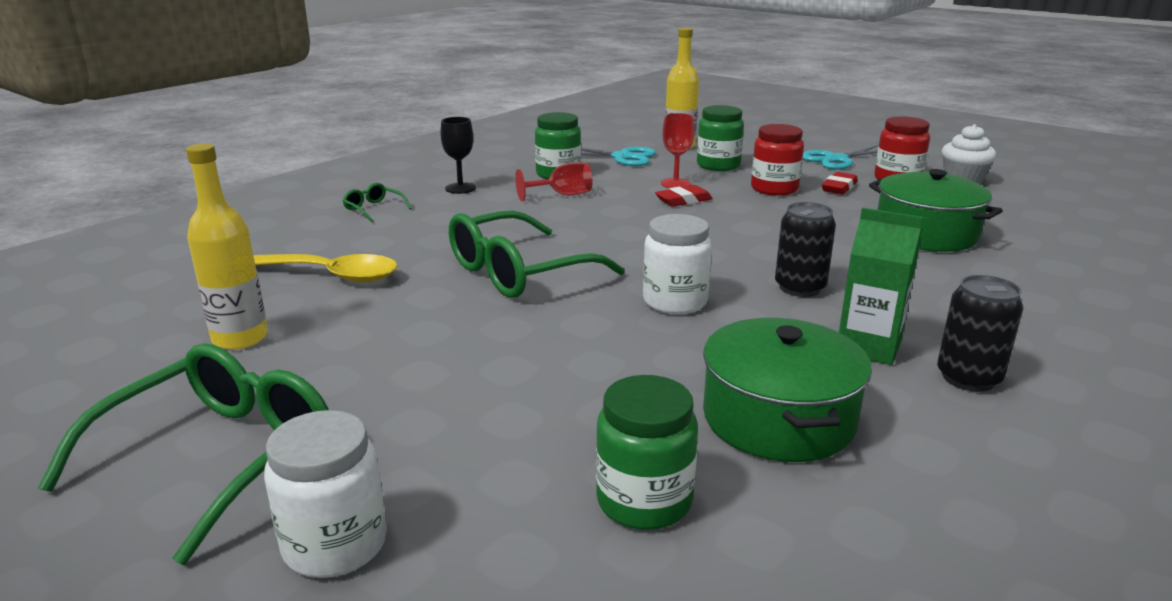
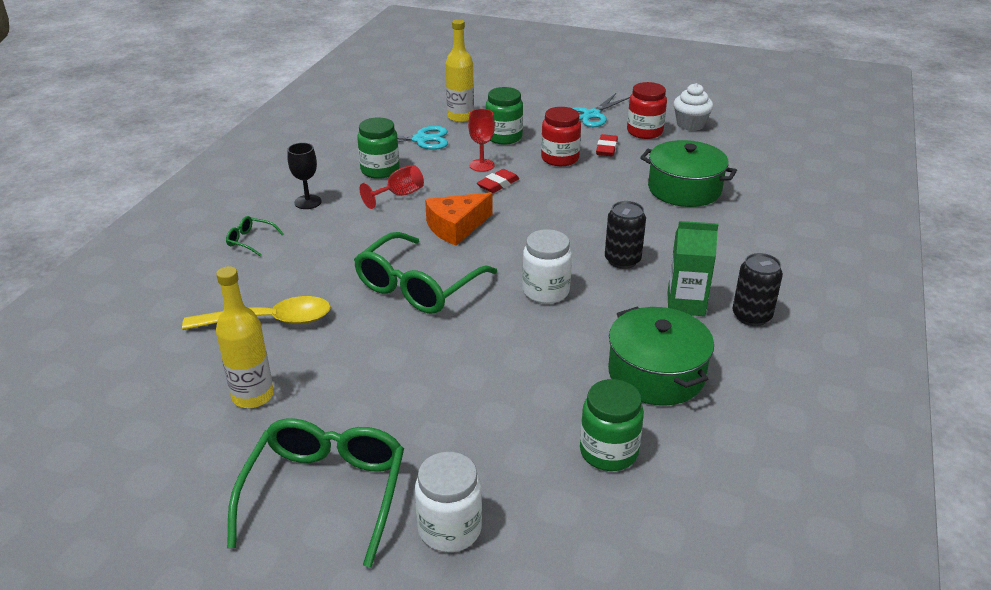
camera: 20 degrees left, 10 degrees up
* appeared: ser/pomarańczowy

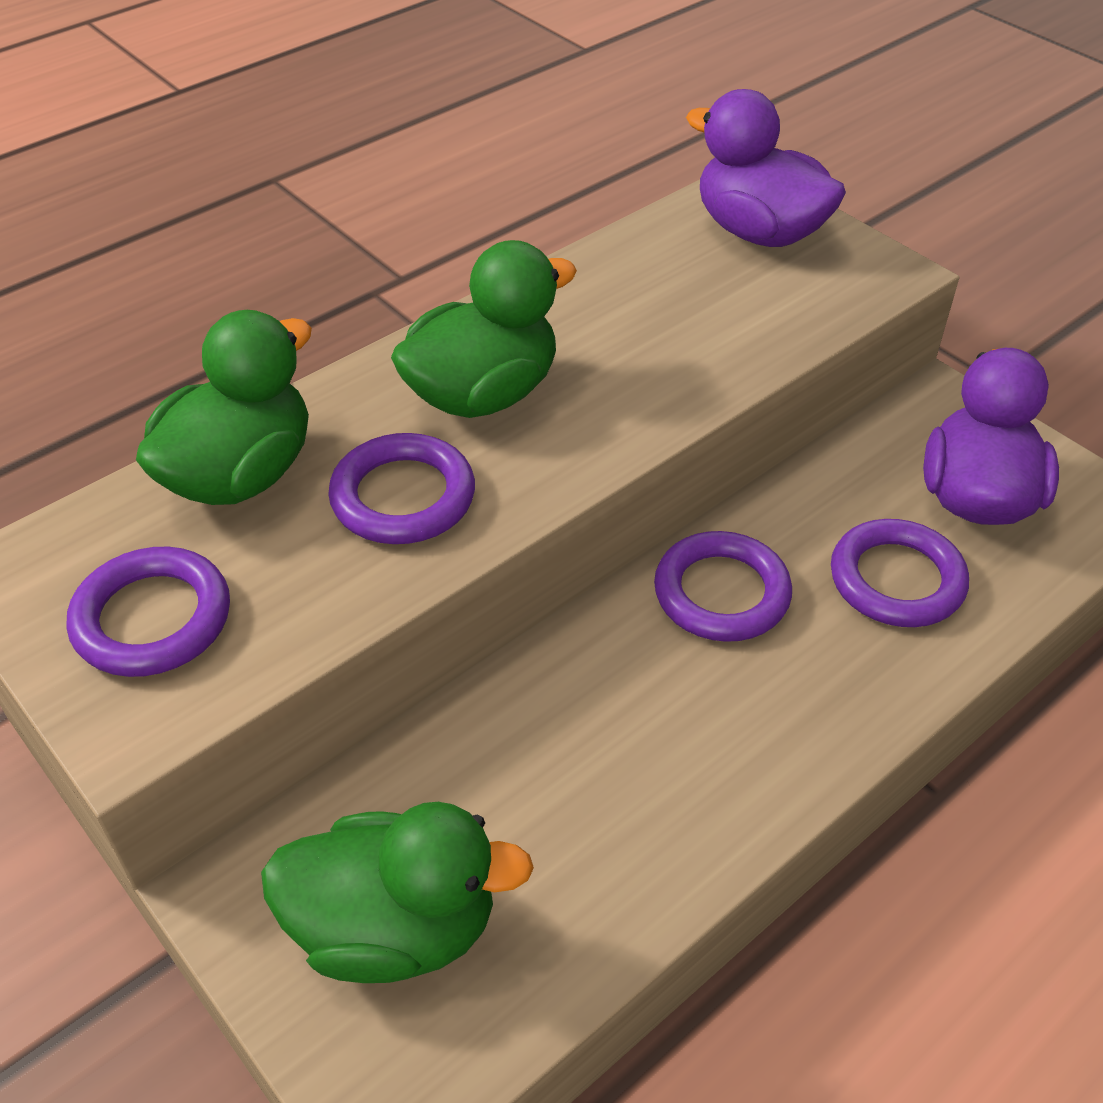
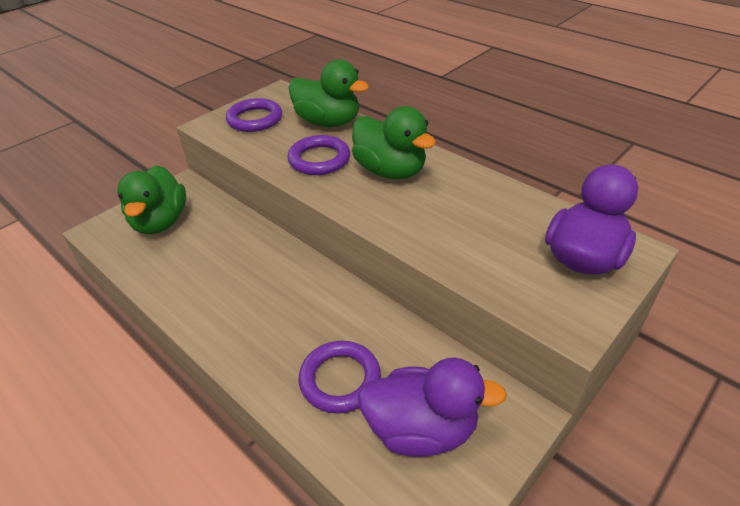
camera: 85 degrees right, 5 degrees down
* missing: pierścień/fioletowy (no. 3 from left)

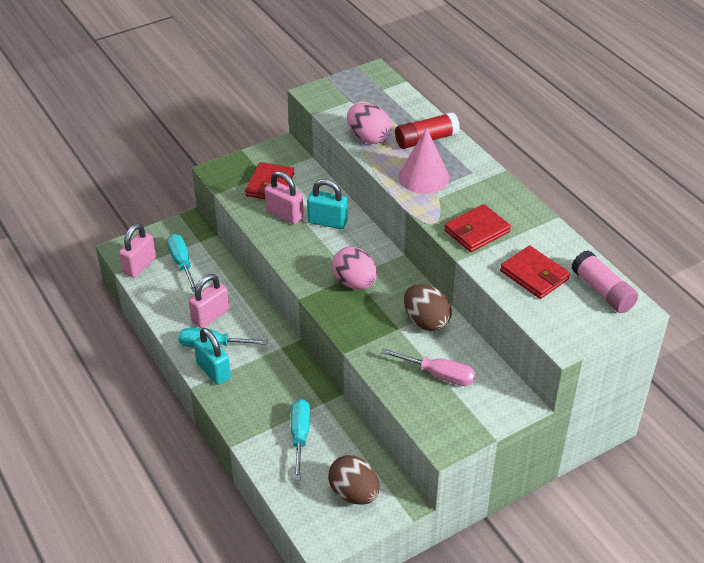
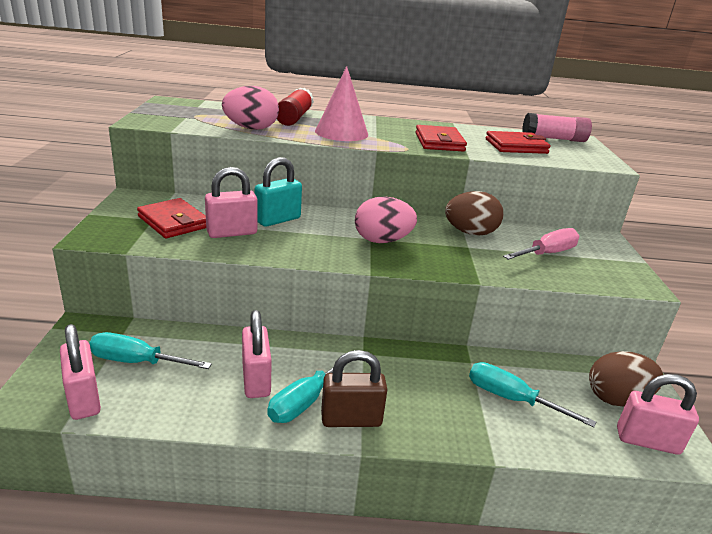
camera: 60 degrees left, 15 degrees down
* colour: kłódka/turkusowy (no. 1 from left) to kłódka/brązowy
* appeared: kłódka/różowy (no. 4 from left)

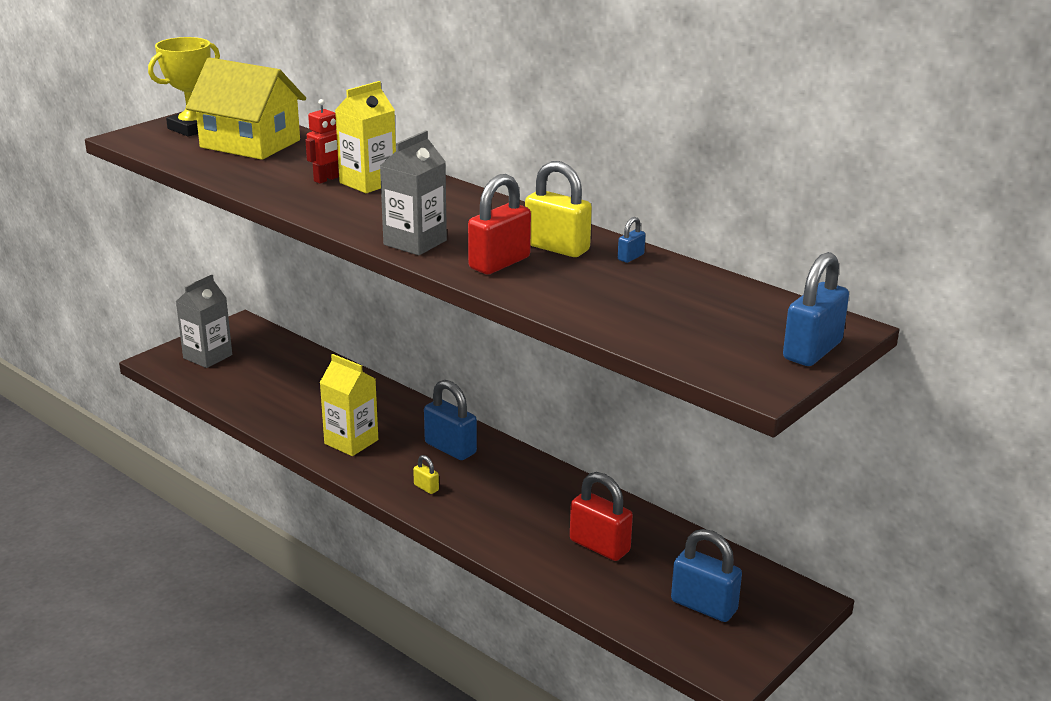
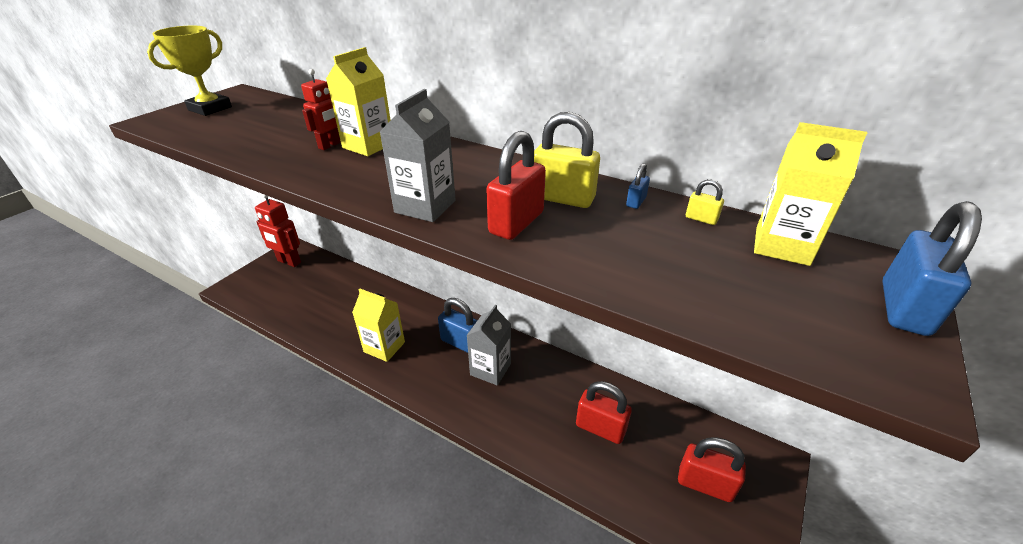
camera: 10 degrees left, 10 degrees up
* appeared: robot/czerwony (no. 1 from left)
* relocated: karton mleka/szary (no. 1 from left in the first image) to karton mleka/szary (no. 2 from left)
* colour: kłódka/niebieski (no. 3 from left) to kłódka/czerwony (no. 3 from left)
* relocated: kłódka/żółty (no. 1 from left in the first image) to kłódka/żółty (no. 2 from left)
* appeared: karton mleka/żółty (no. 3 from left)
* missing: domek/żółty

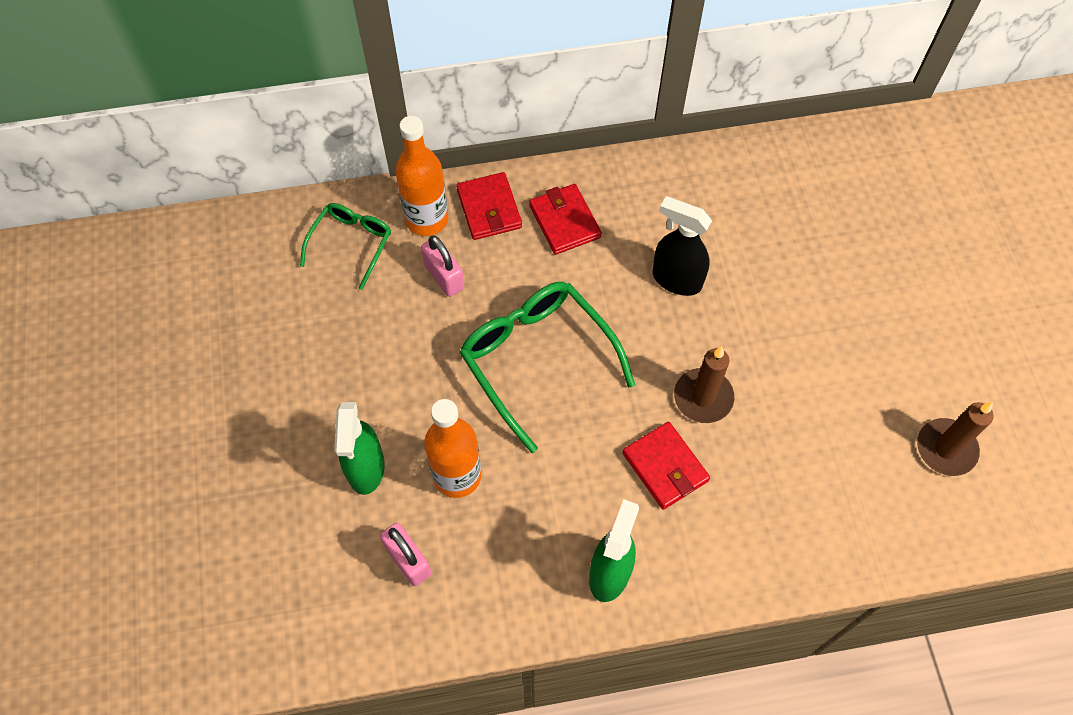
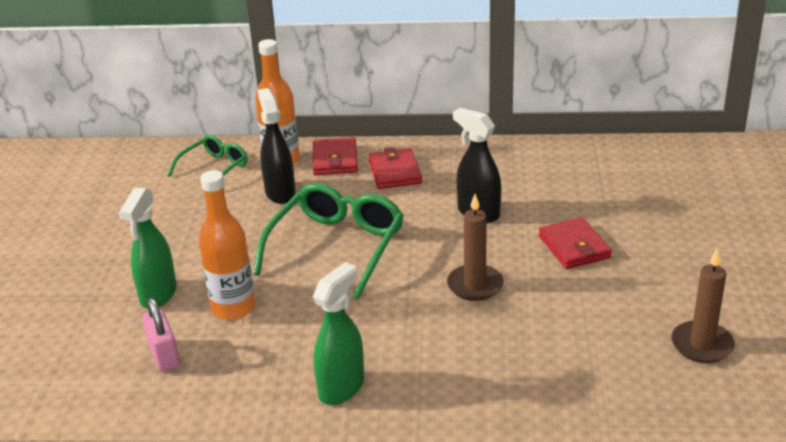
camera: 15 degrees right, 30 degrees down
* spun: okulary/zielony (no. 2 from left) 45 degrees clockwise
* exchanged: kłódka/różowy (no. 2 from left) to spryskiwacz/czarny (no. 1 from left)
* relocated: portfel/czerwony (no. 3 from left)

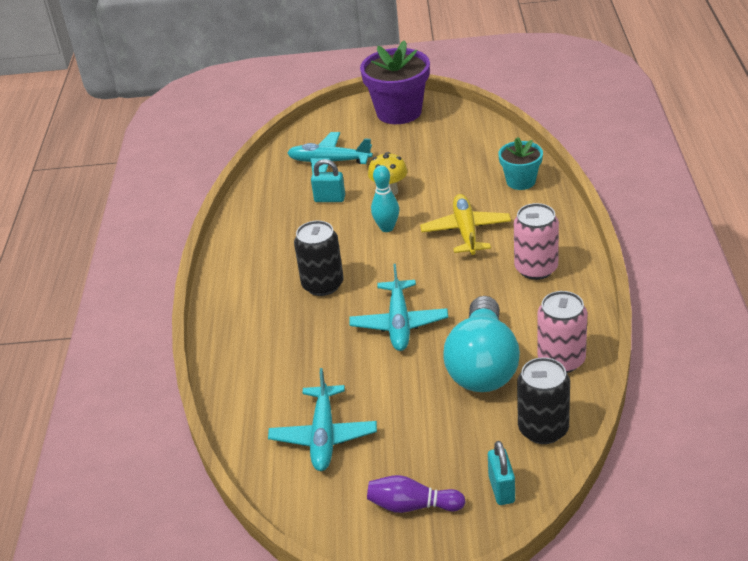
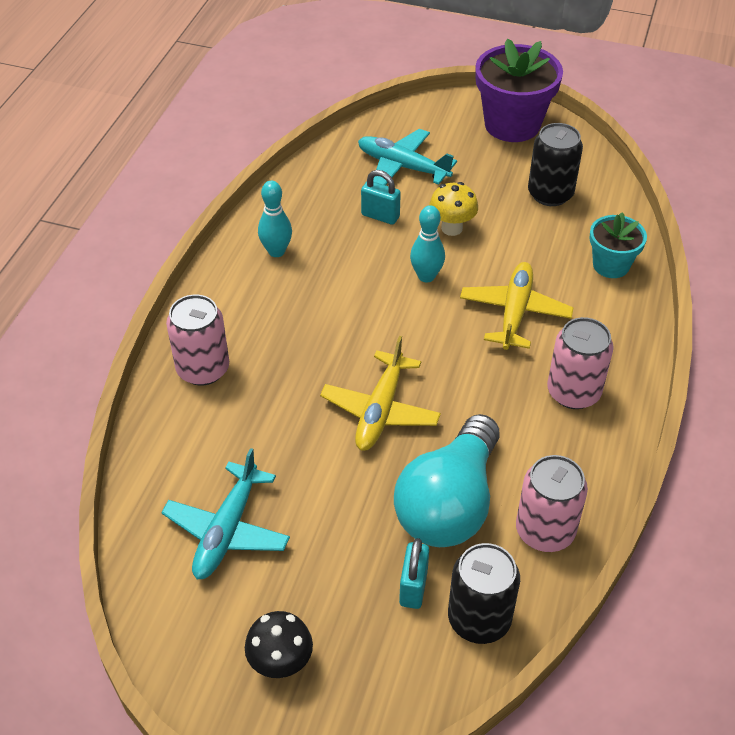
camera: 15 degrees right, 10 degrees up
* appeared: puszka/różowy (no. 1 from left)
* exchanged: kręgiel/fioletowy to grzyb/czarny
* appeared: kręgiel/turkusowy (no. 1 from left)
* colour: samolot/turkusowy (no. 3 from left) to samolot/żółty (no. 1 from left)
* relocated: kłódka/turkusowy (no. 2 from left)
* relocated: puszka/czarny (no. 1 from left in the first image) to puszka/czarny (no. 2 from left)

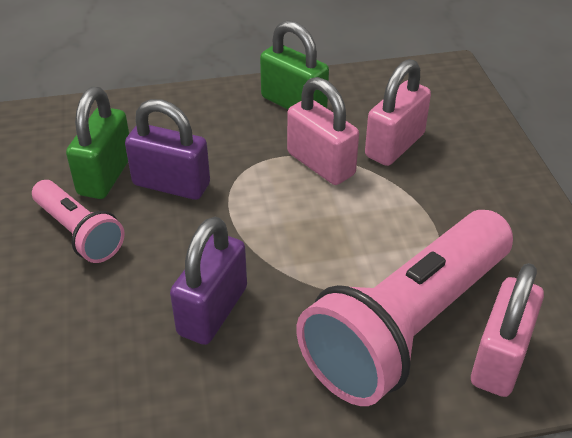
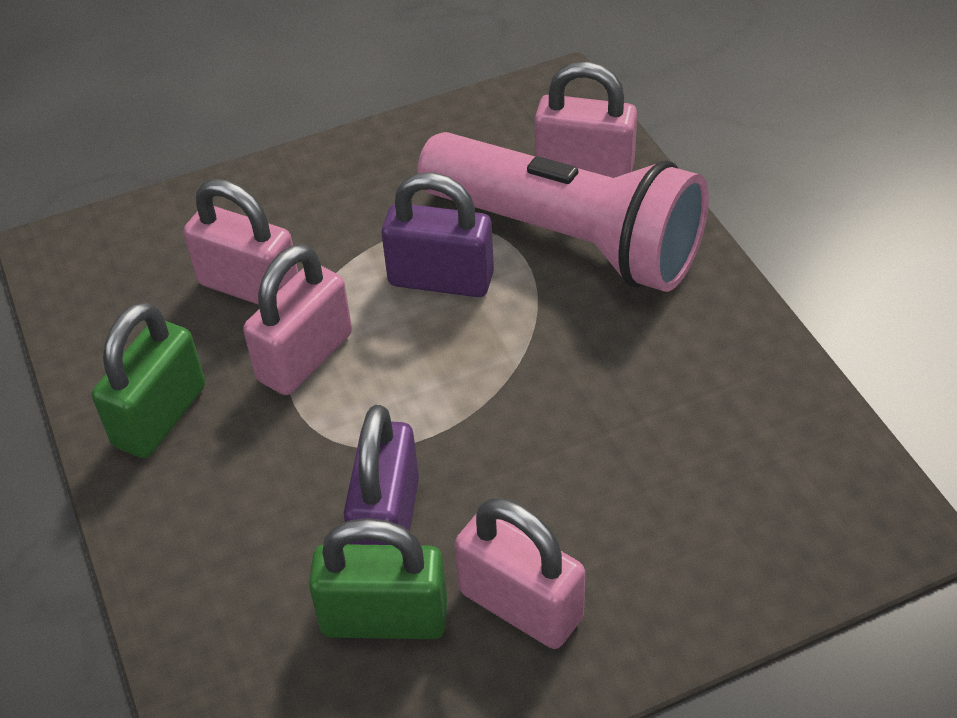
camera: 100 degrees left, 5 degrees up
* relocated: kłódka/fioletowy (no. 2 from left)
* exchanged: latarka/różowy (no. 1 from left) to kłódka/różowy (no. 3 from left)

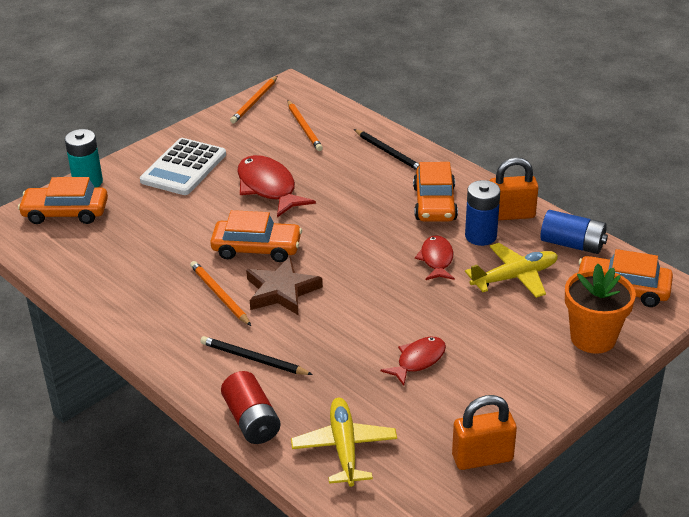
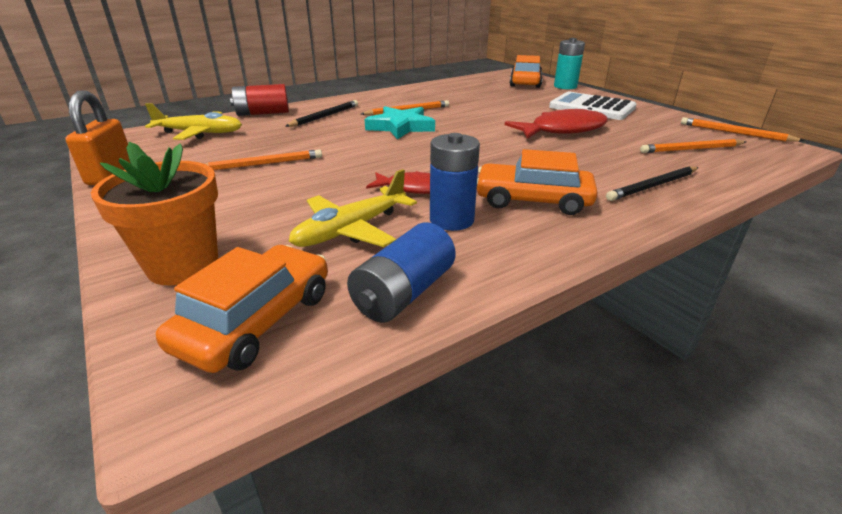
camera: 100 degrees right, 5 degrees down
* exchanged: ryba/czerwony (no. 2 from left) to ołówek/pomarańczowy (no. 1 from left)
* spun: samolot/żółty (no. 2 from left) 60 degrees clockwise
* colour: gwiazda/brązowy to gwiazda/turkusowy
* missing: samochód/pomarańczowy (no. 2 from left)
* missing: kłódka/pomarańczowy (no. 2 from left)

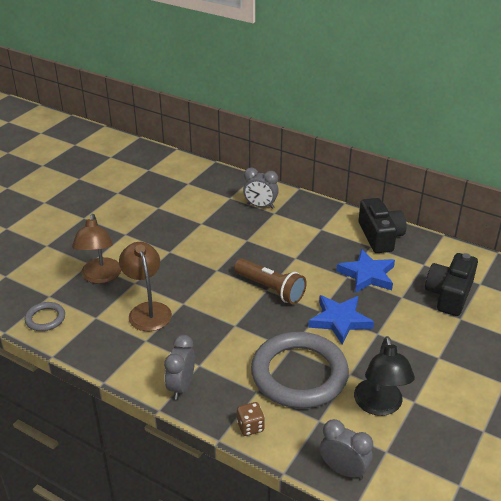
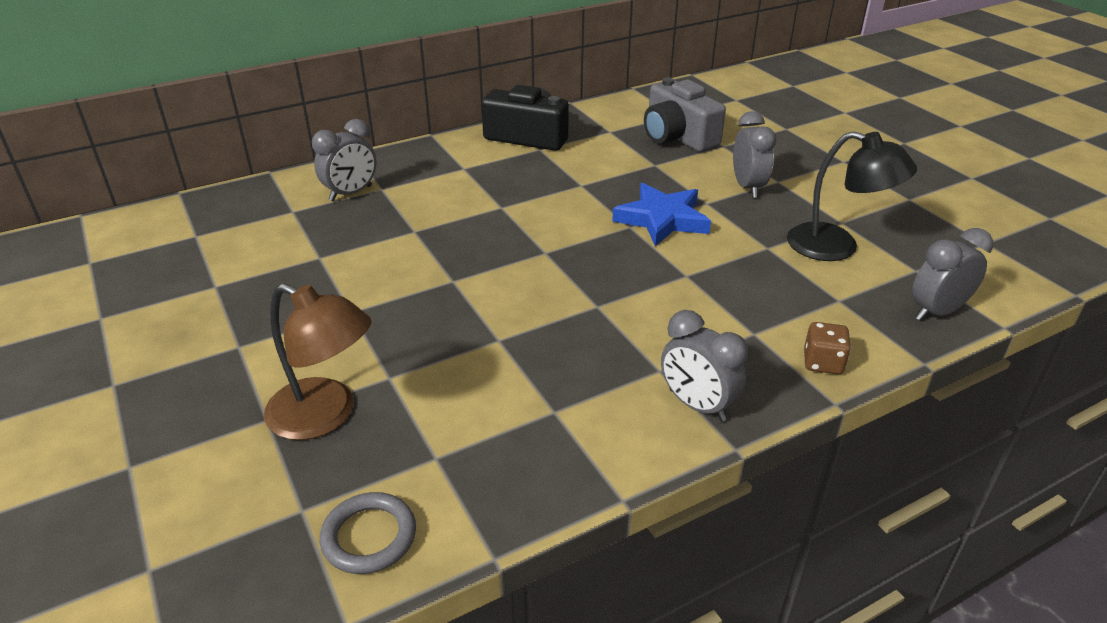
camera: 60 degrees left, 0 degrees up
* colour: aparat fotograficzny/czarny (no. 2 from left) to aparat fotograficzny/szary
* appeared: budzik/szary (no. 3 from left)
* missing: lampka/brązowy (no. 2 from left)
* missing: latarka/brązowy
* missing: pierścień/szary (no. 2 from left)
* missing: gwiazda/niebieski (no. 2 from left)

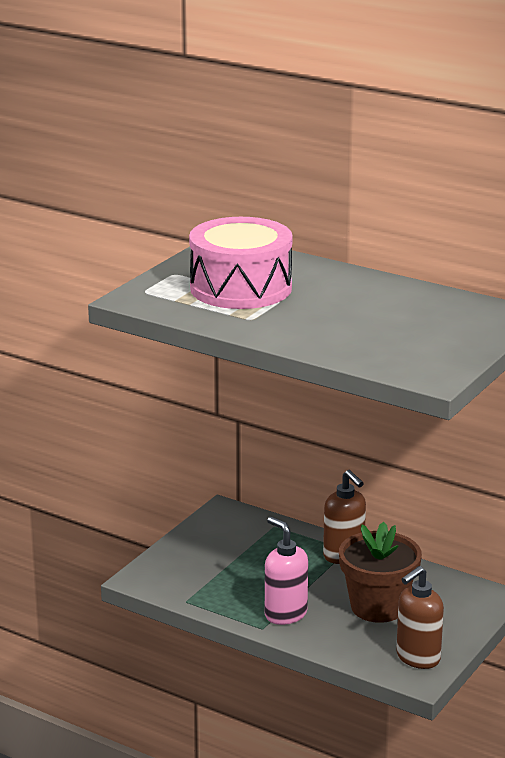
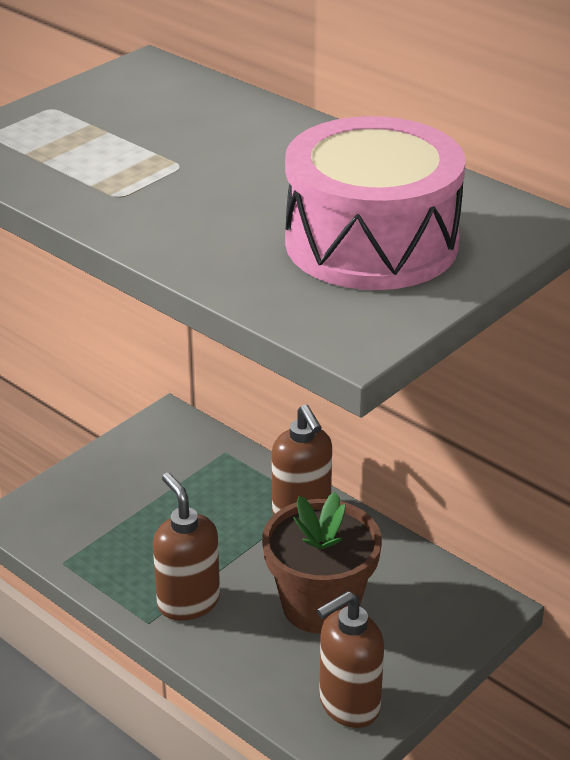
camera: 10 degrees right, 10 degrees up
* colour: dozownik mydła/różowy to dozownik mydła/brązowy (no. 1 from left)
* relocated: bęben/różowy

